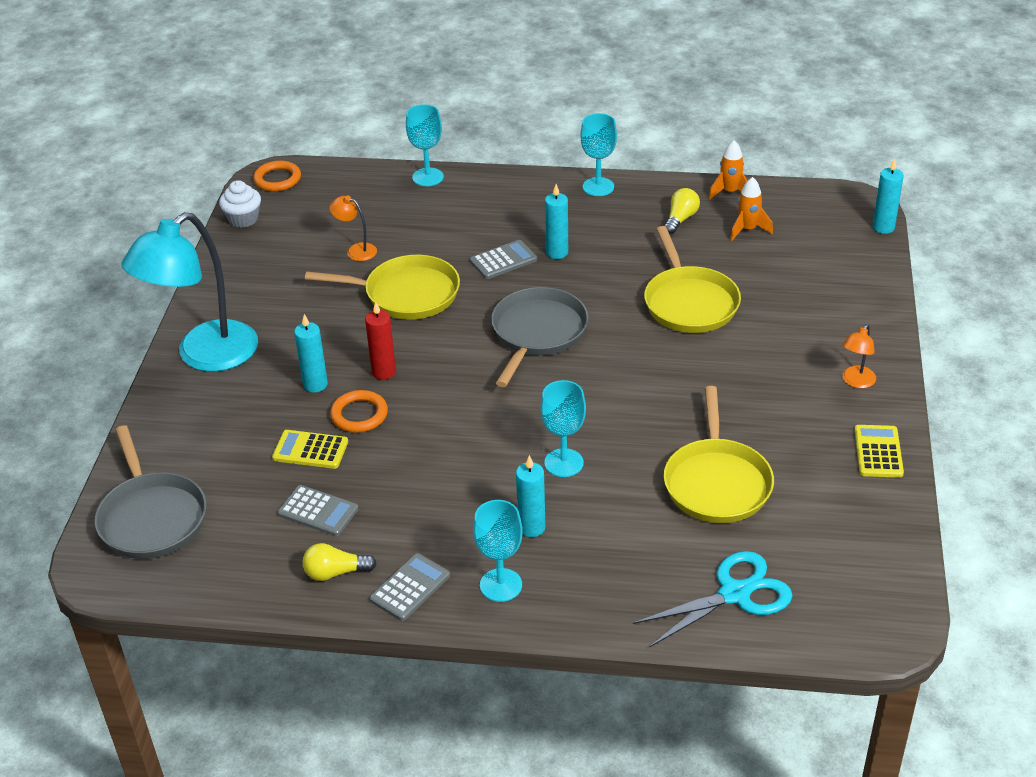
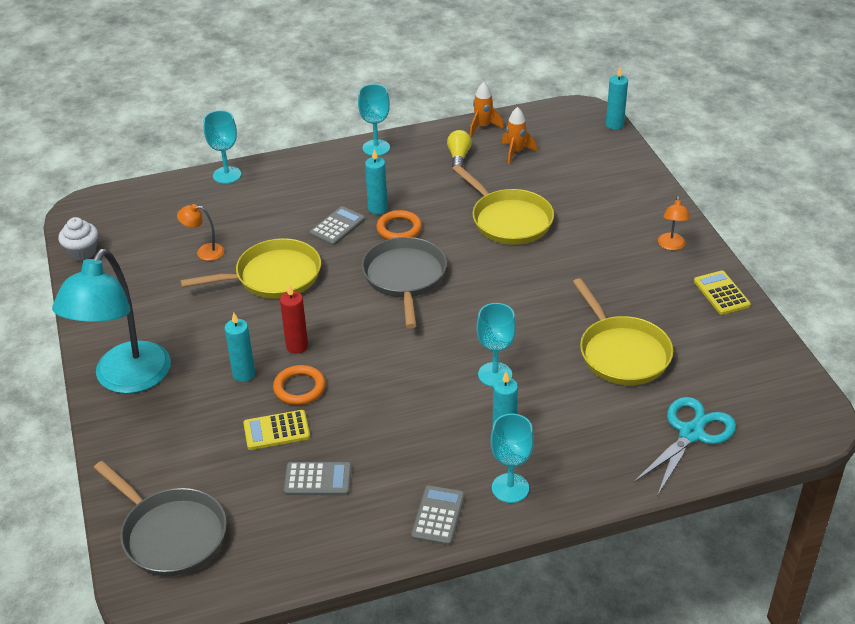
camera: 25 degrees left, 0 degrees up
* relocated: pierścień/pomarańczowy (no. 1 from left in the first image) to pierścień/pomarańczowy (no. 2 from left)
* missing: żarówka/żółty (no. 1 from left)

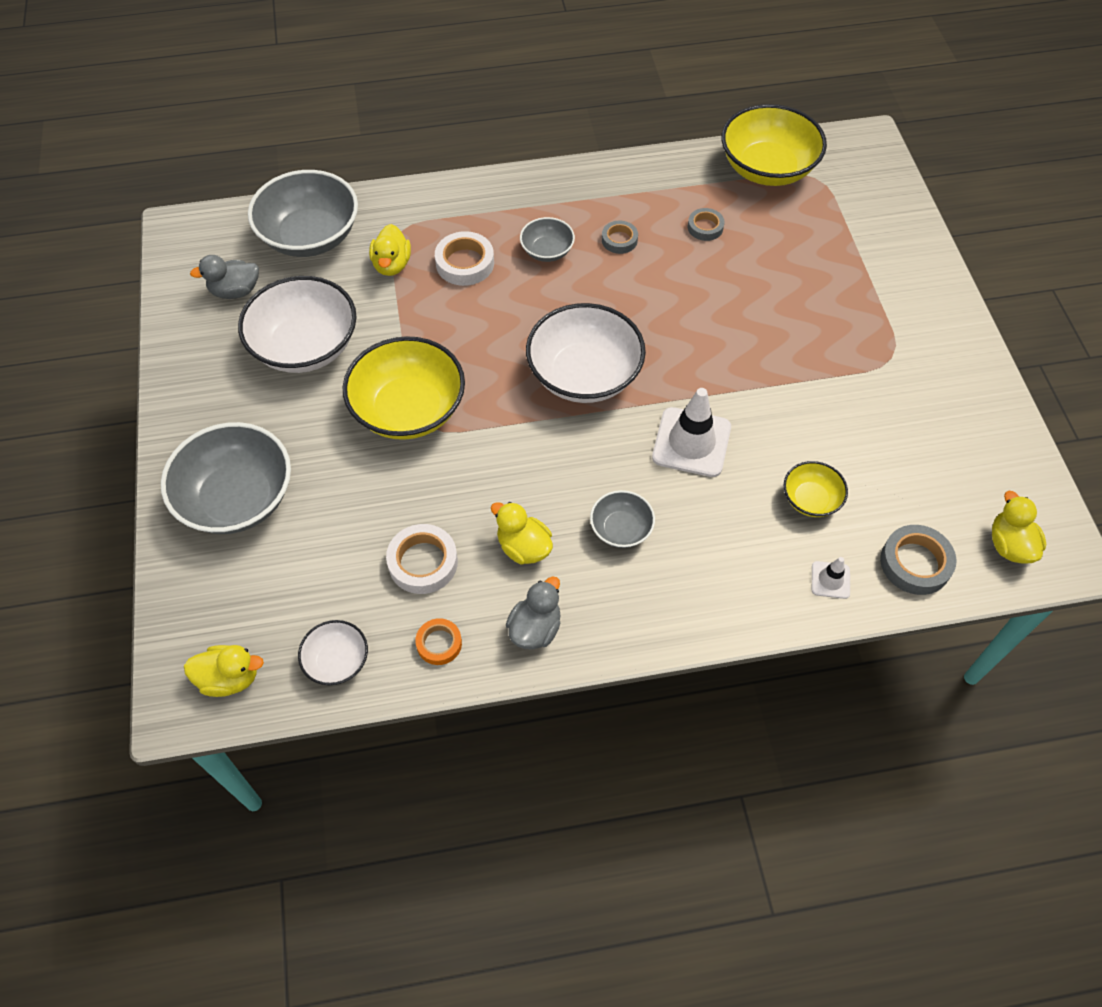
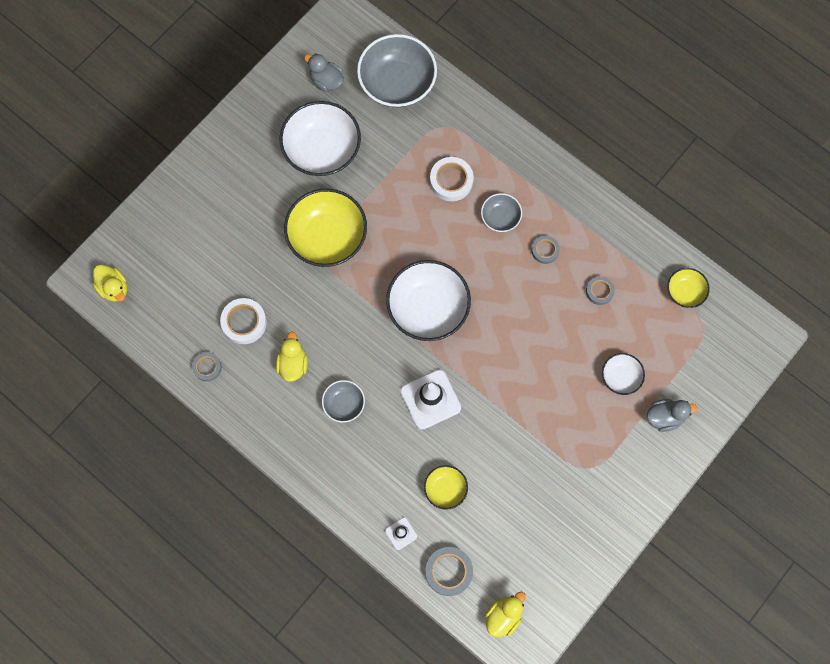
camera: 50 degrees right, 15 degrees up
* colour: taśma klejąca/pomarańczowy to taśma klejąca/szary (no. 1 from left)
* relocated: miska/biały (no. 2 from left in the first image) to miska/biały (no. 3 from left)
* relocated: kaczka/szary (no. 2 from left)
* size: miska/żółty (no. 2 from left in the first image) x0.51
* missing: miska/szary (no. 1 from left)
* missing: kaczka/żółty (no. 2 from left)

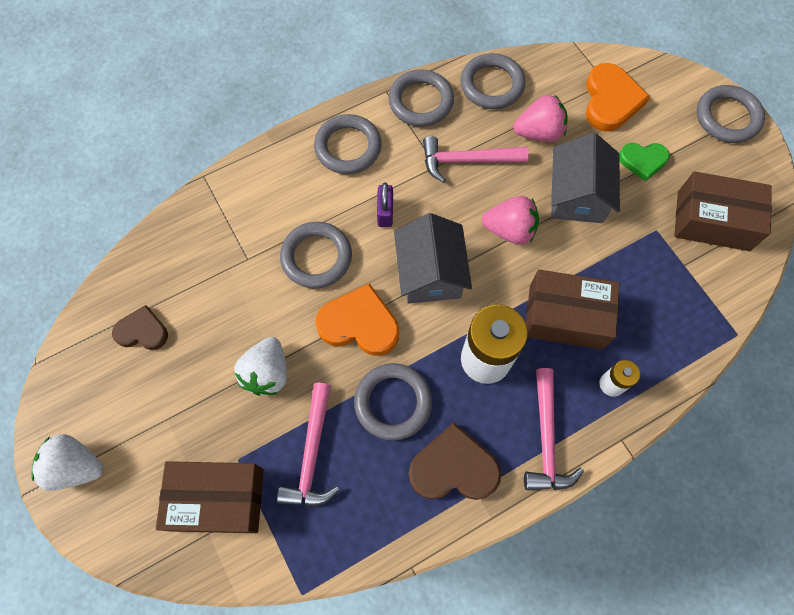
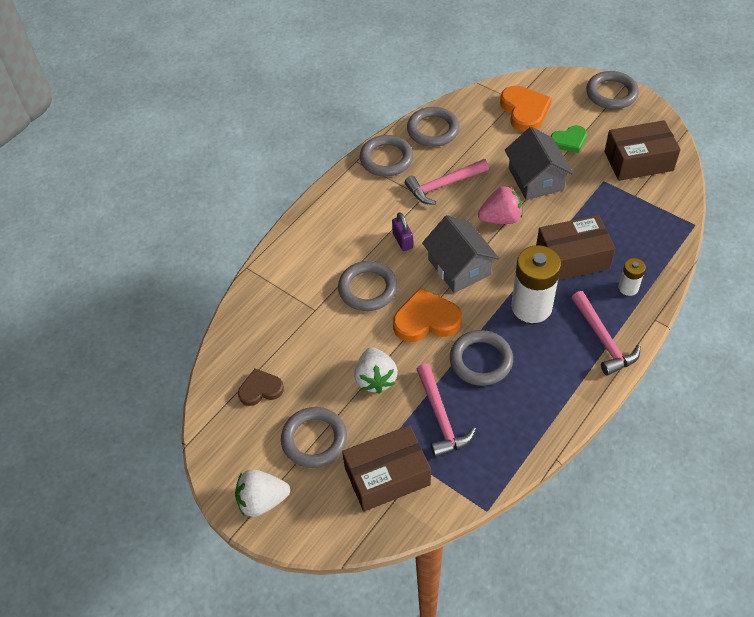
camera: 20 degrees left, 15 degrees down
* relocated: pierścień/szary (no. 2 from left in the first image) to pierścień/szary (no. 1 from left)
* missing: serce/brązowy (no. 2 from left)
* missing: truskawka/różowy (no. 2 from left)

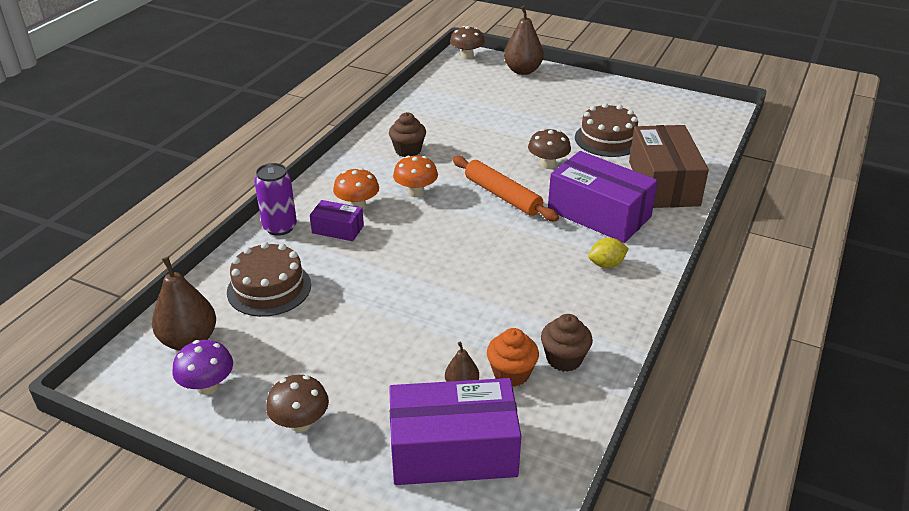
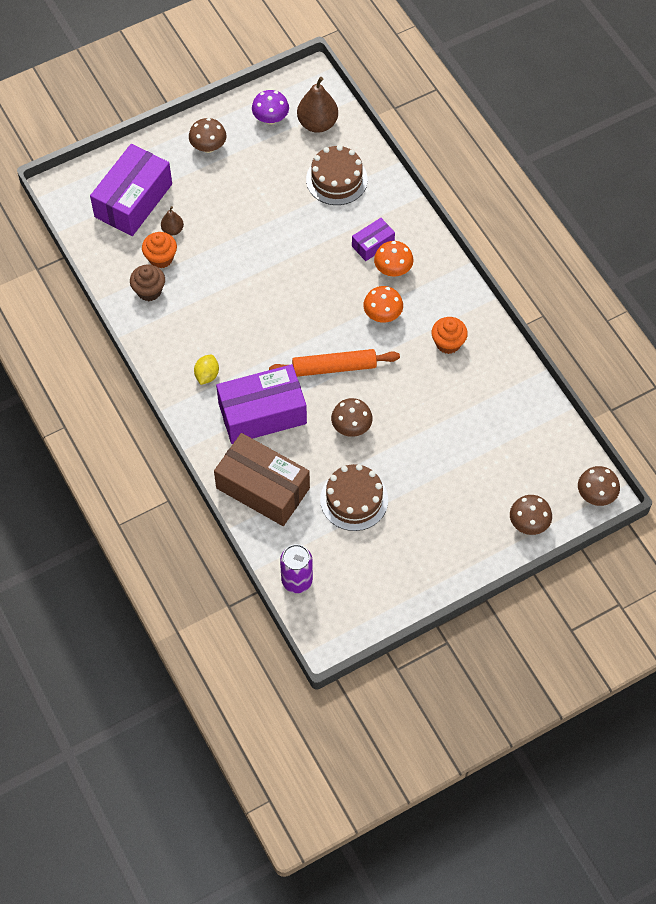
camera: 125 degrees right, 25 degrees up
* relocated: puszka/fioletowy
* colour: muffinka/brązowy (no. 1 from left) to muffinka/pomarańczowy (no. 2 from left)
* exchanged: gruszka/brązowy (no. 3 from left) to grzyb/brązowy (no. 3 from left)

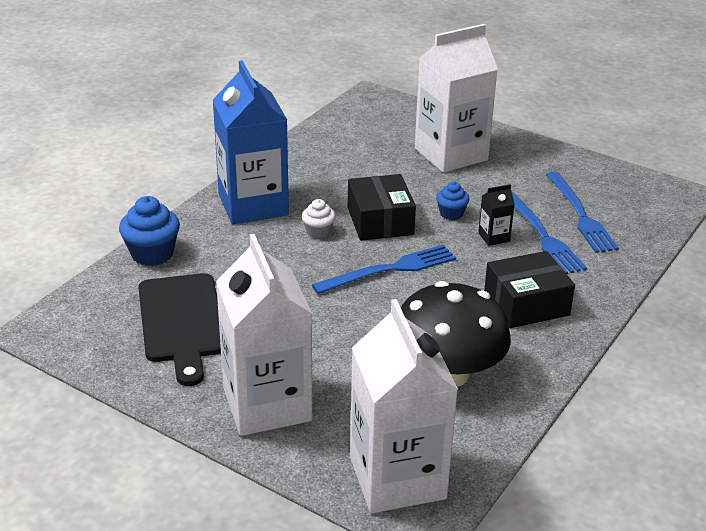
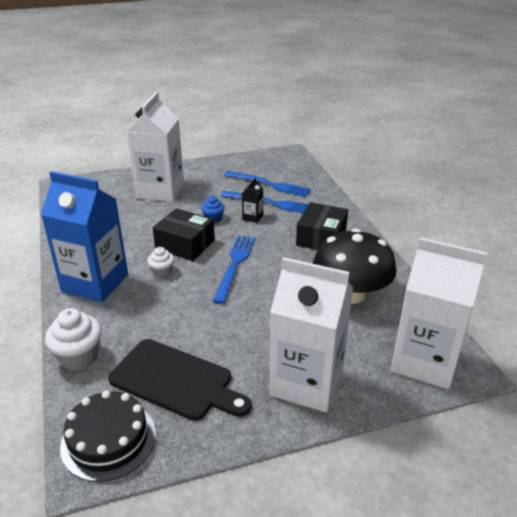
camera: 50 degrees left, 0 degrees up
* colour: muffinka/niebieski (no. 1 from left) to muffinka/biały (no. 1 from left)
* appeared: tort/czarny

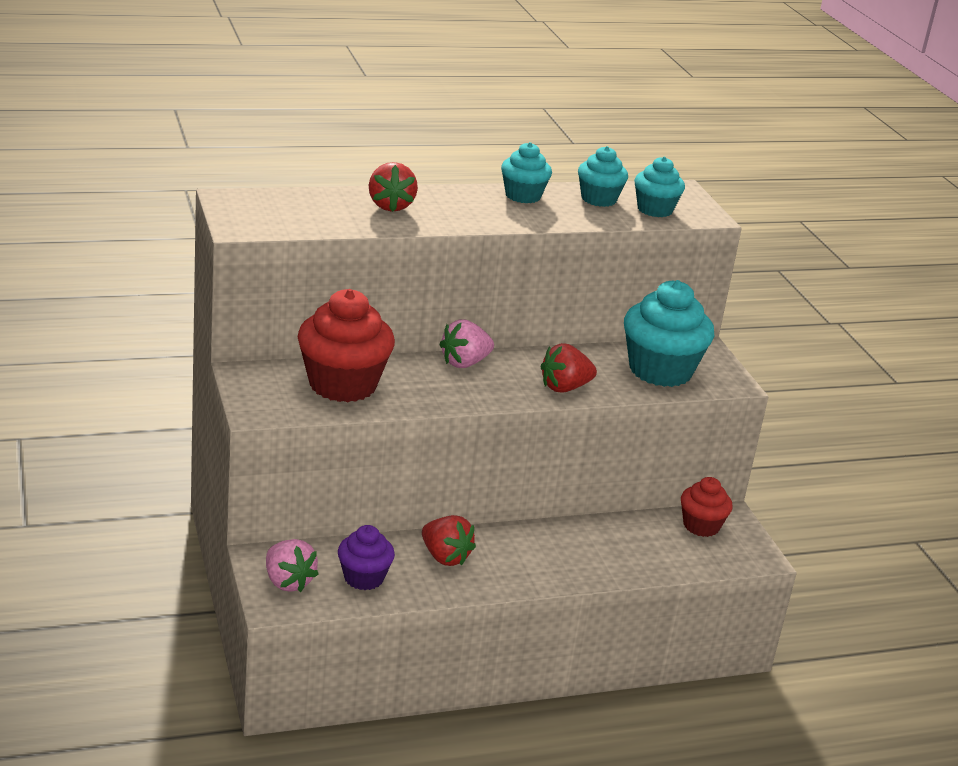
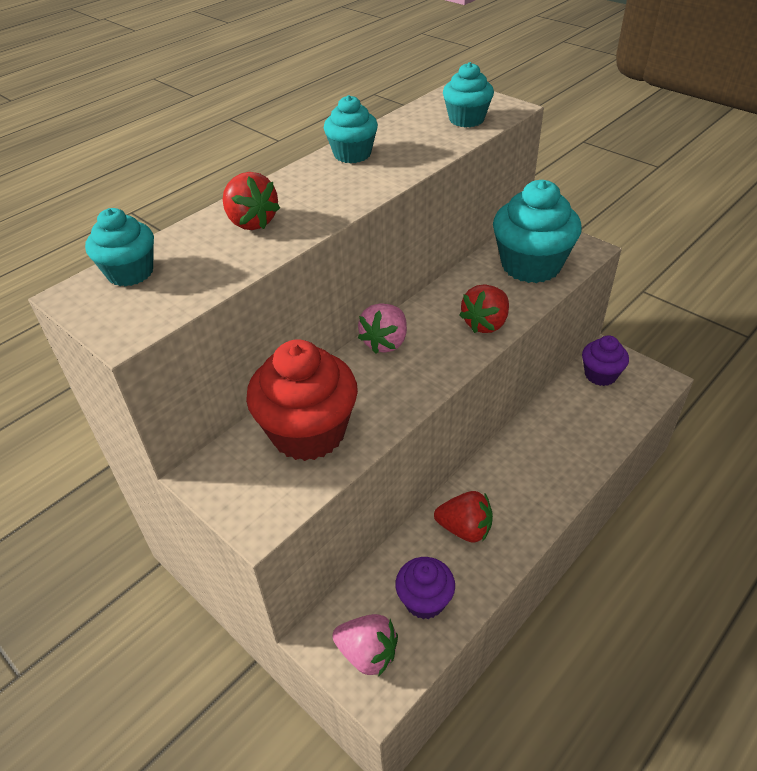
camera: 25 degrees left, 15 degrees up
* relocated: muffinka/turkusowy (no. 2 from left in the first image) to muffinka/turkusowy (no. 1 from left)
* colour: muffinka/czerwony (no. 2 from left) to muffinka/fioletowy (no. 2 from left)

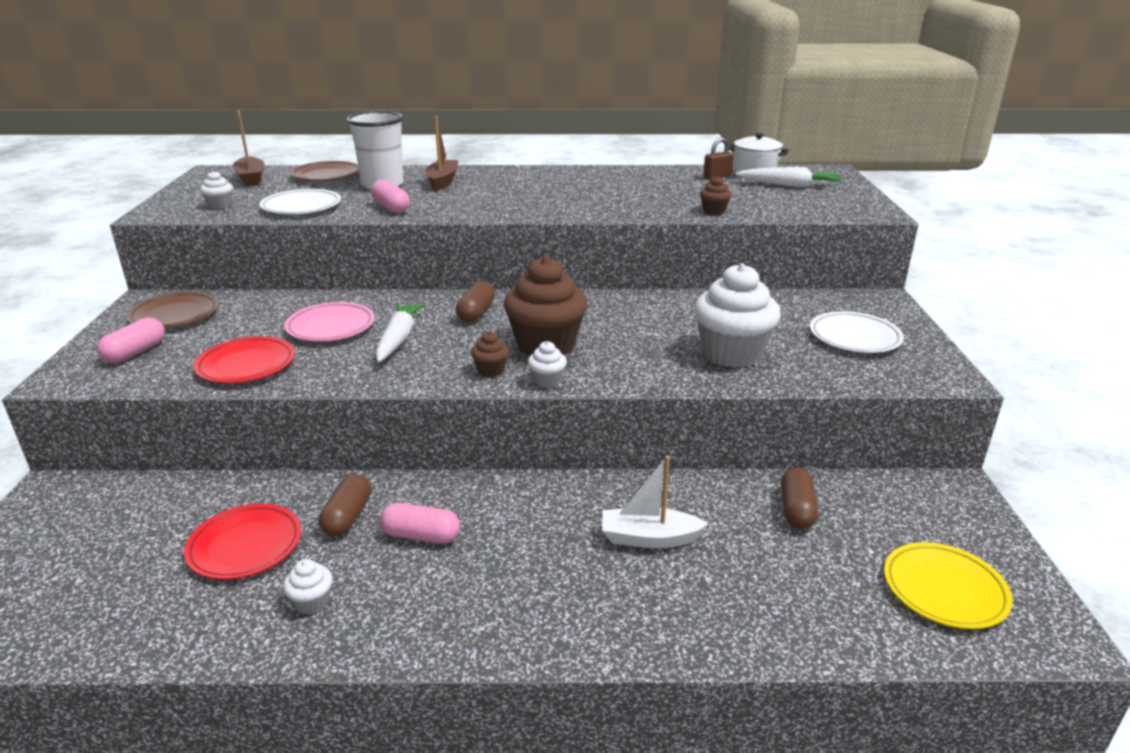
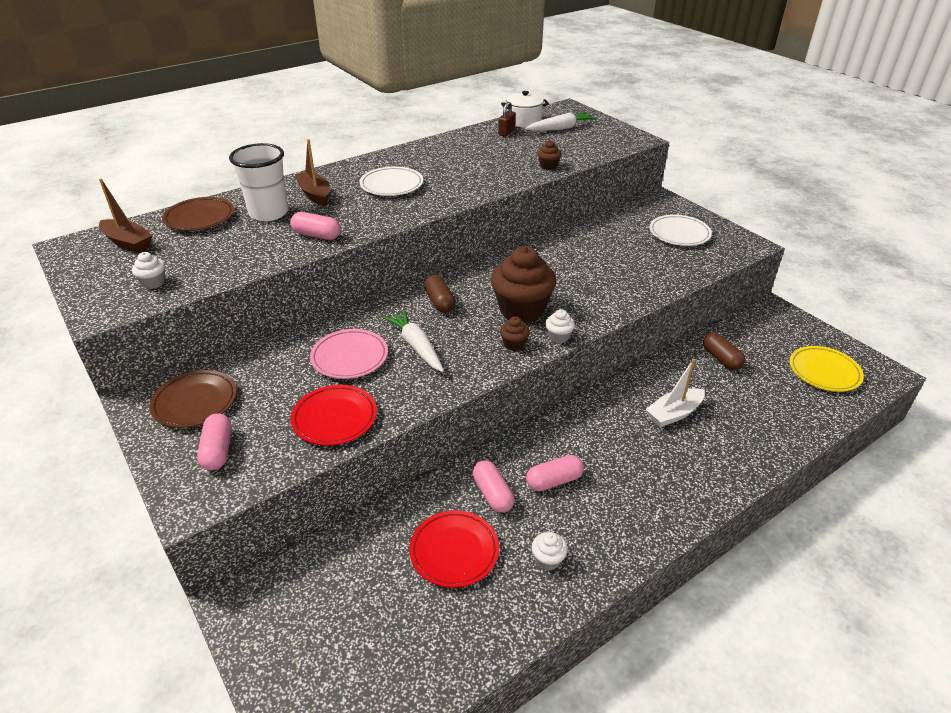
camera: 35 degrees left, 10 degrees up
* relocated: talerz/biały (no. 1 from left)
* colour: kapsułka/brązowy (no. 1 from left) to kapsułka/różowy (no. 3 from left)
* missing: muffinka/biały (no. 4 from left)

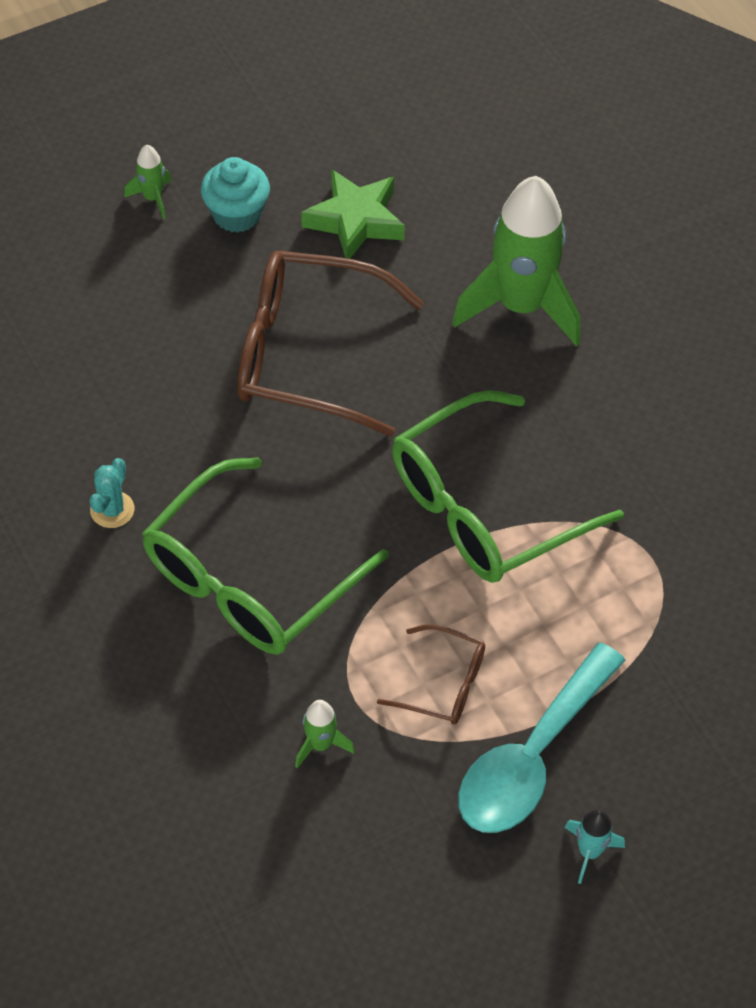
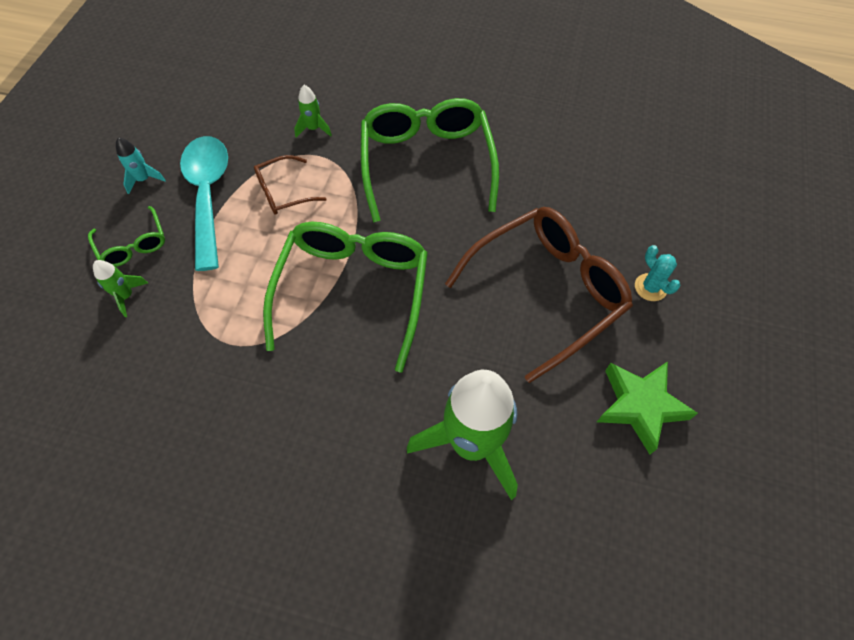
camera: 135 degrees right, 5 degrees up
* appeared: okulary/zielony (no. 1 from left)
* relocated: rakieta/zielony (no. 1 from left)
* relocated: kaktus/turkusowy
* missing: muffinka/turkusowy

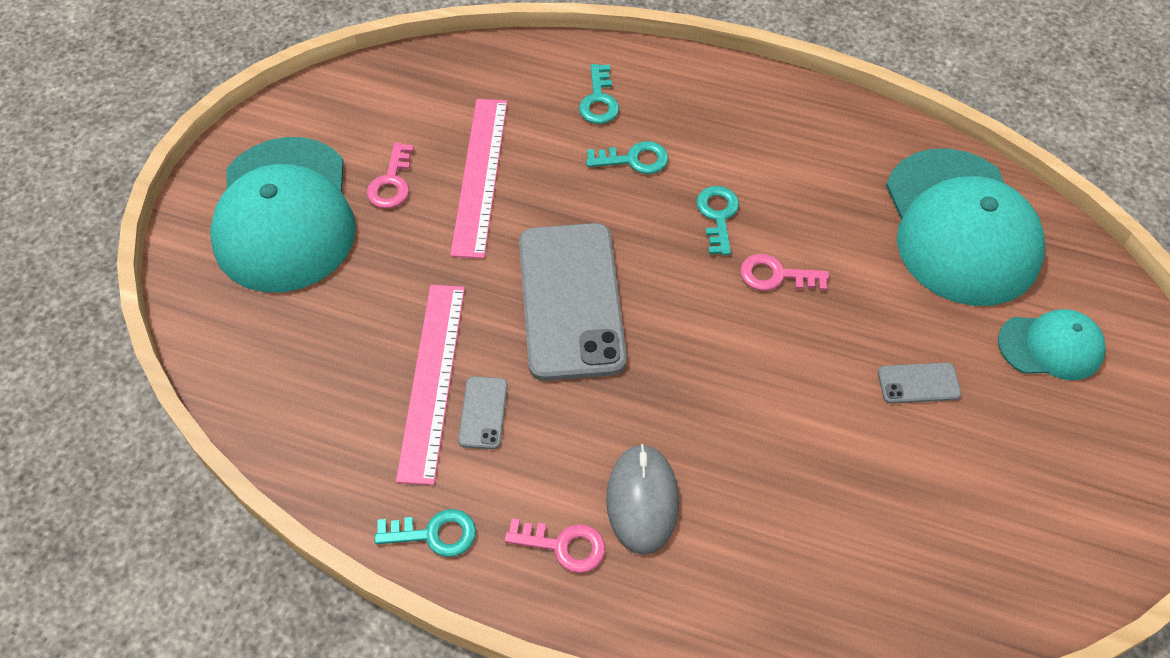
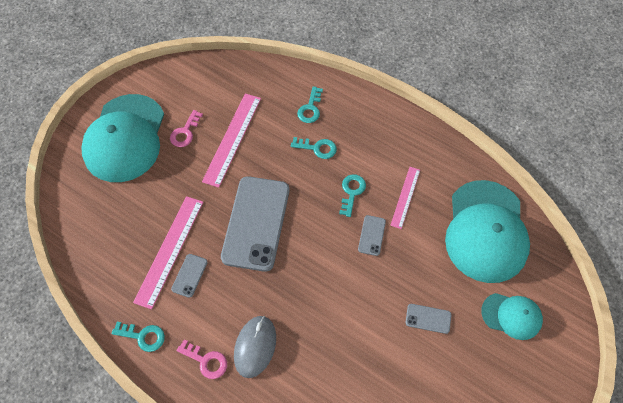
camera: 15 degrees right, 5 degrees up
* exchanged: klucz/różowy (no. 3 from left) to telefon/szary (no. 3 from left)
* appeared: linijka/różowy (no. 3 from left)

